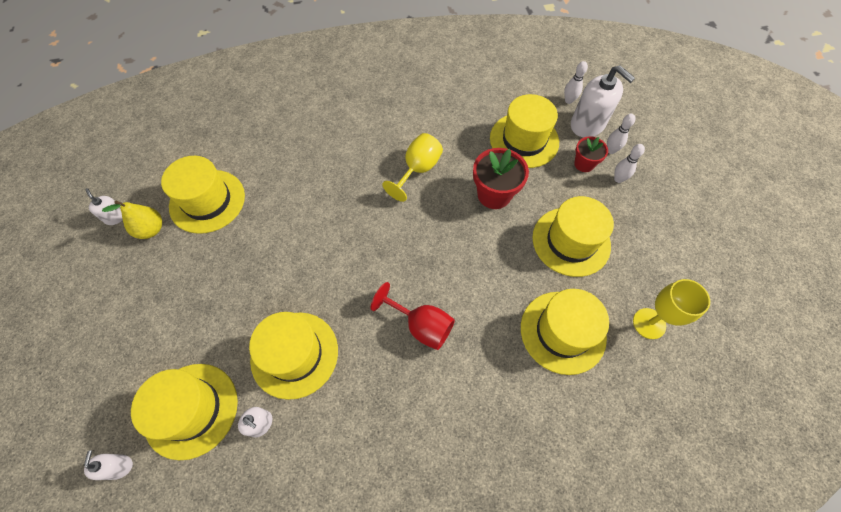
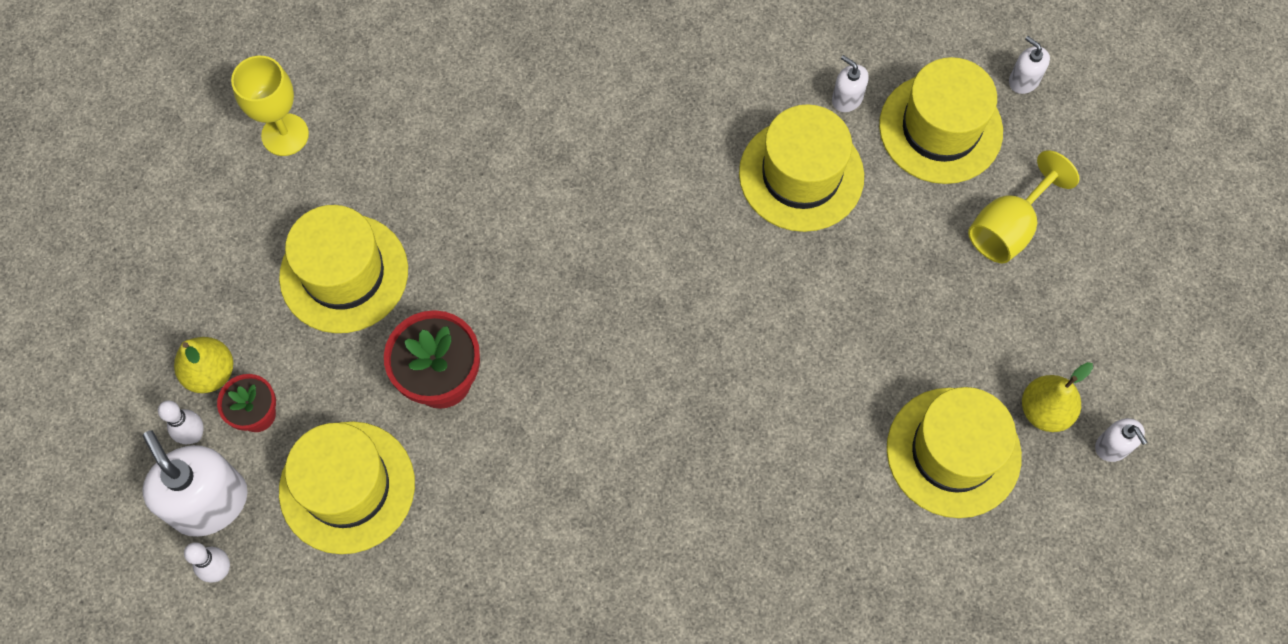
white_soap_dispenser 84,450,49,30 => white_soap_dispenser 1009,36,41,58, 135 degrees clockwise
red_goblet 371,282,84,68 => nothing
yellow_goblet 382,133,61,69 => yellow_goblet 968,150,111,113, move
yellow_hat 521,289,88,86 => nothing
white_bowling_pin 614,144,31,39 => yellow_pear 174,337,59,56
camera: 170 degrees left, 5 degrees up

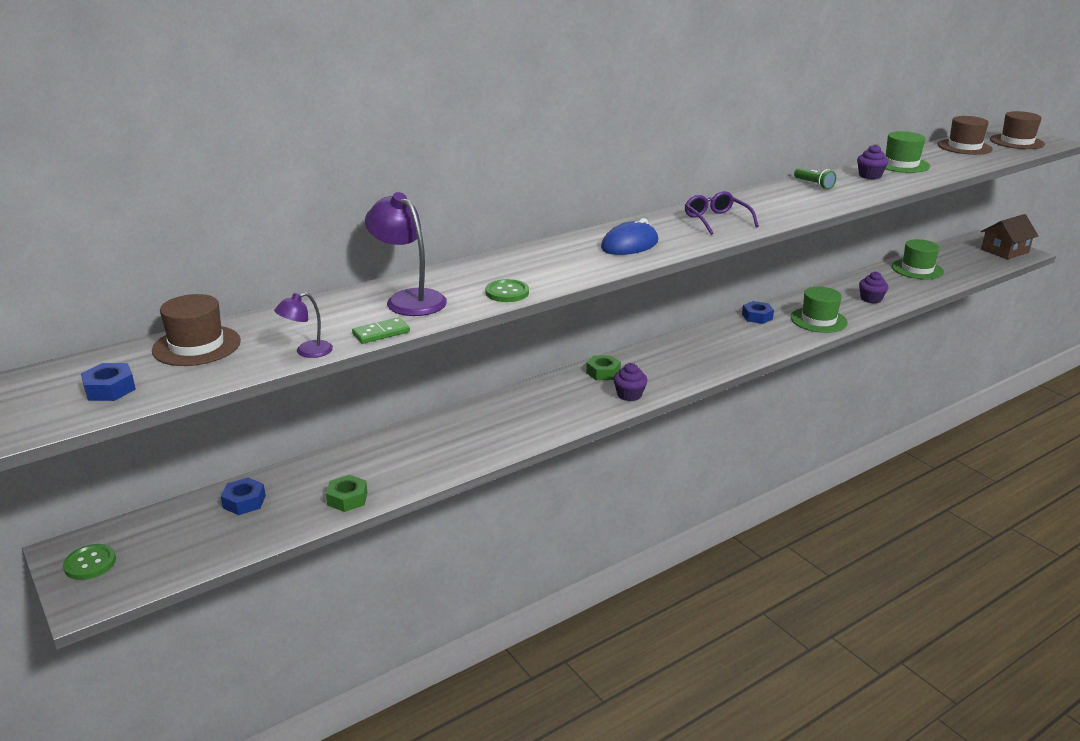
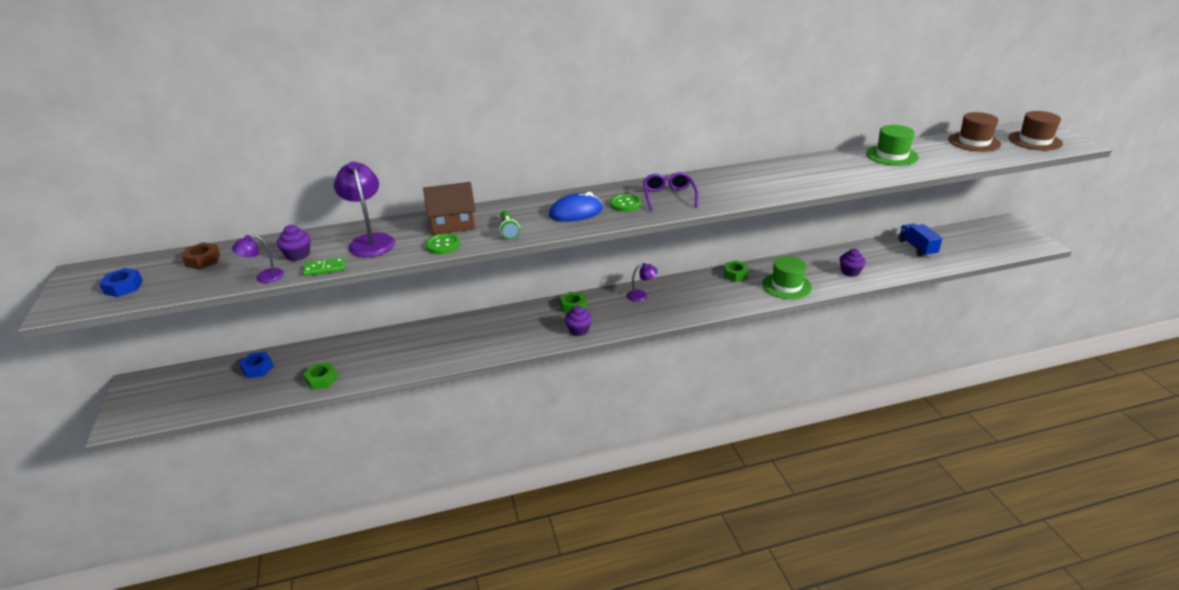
green_button 63,544,53,36 => green_button 610,194,32,18, move
brown_hat 152,294,89,72 => brown_nut 182,242,38,27
blue_nut 742,301,32,23 => green_nut 724,260,24,22
green_flashlight 794,168,42,21 => green_flashlight 500,210,20,29, move
purple_cupcake 857,144,31,35 => purple_cupcake 277,225,34,36, move
green_hat 892,239,52,40 => blue_truck 899,223,44,34
brown_house 981,214,57,45 => brown_house 423,182,53,53, move
nothing => purple_lamp 627,263,31,39
camera: 20 degrees right, 5 degrees up

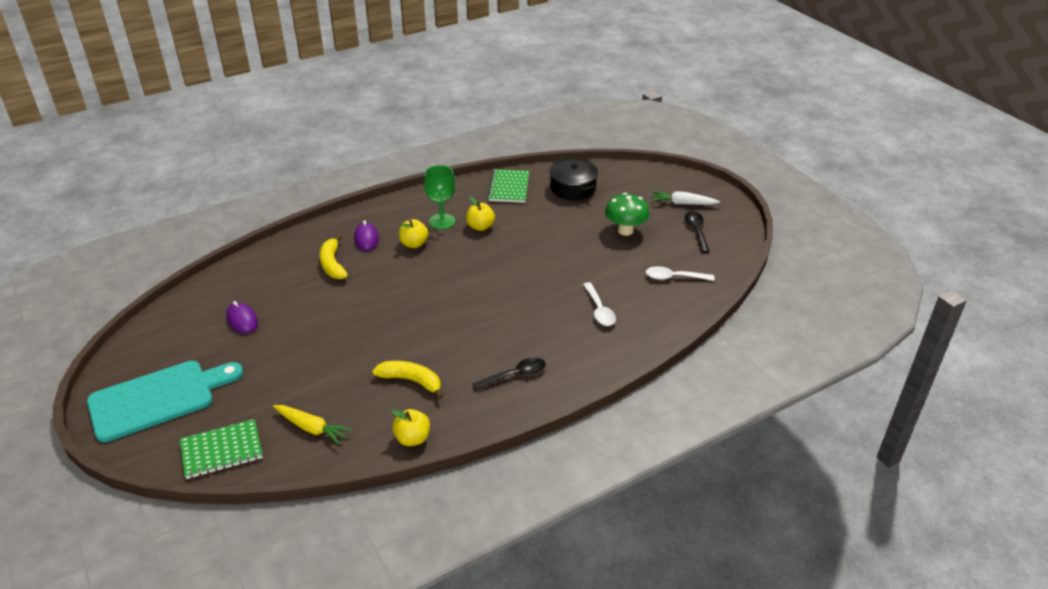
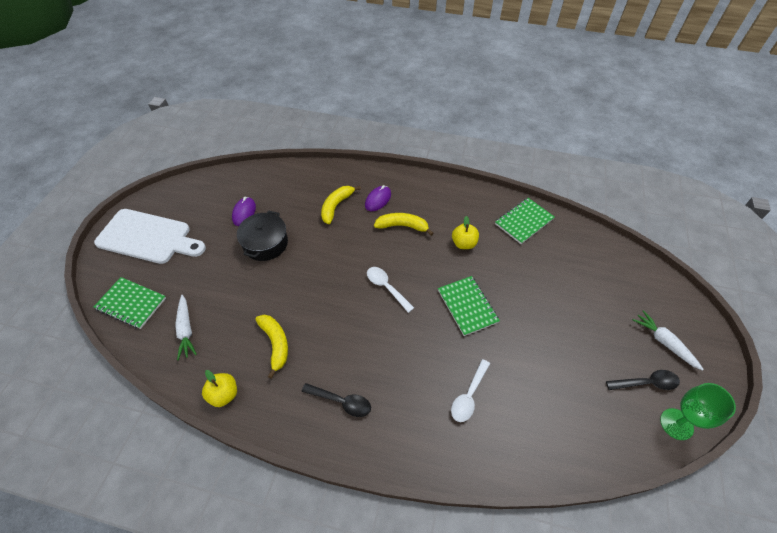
turquoise_cutting_board 87,361,156,81 => white_cutting_board 94,209,112,55
yellow_carrot 273,405,79,40 => white_carrot 175,295,22,65
yellow_apple 399,219,29,29 => yellow_banana 374,213,60,23
green_goblet 424,165,32,64 => green_goblet 660,383,76,57, move
black_pot 549,158,49,42 => black_pot 237,210,51,51, move
green_mushroom 605,193,45,43 => nothing
white_spoon 646,266,69,15 => white_spoon 367,267,47,46, move
black_spoon 685,211,25,42 => black_spoon 606,370,74,20, 45 degrees clockwise
nothing => green_notebook 438,276,62,60
camera: 45 degrees right, 15 degrees up

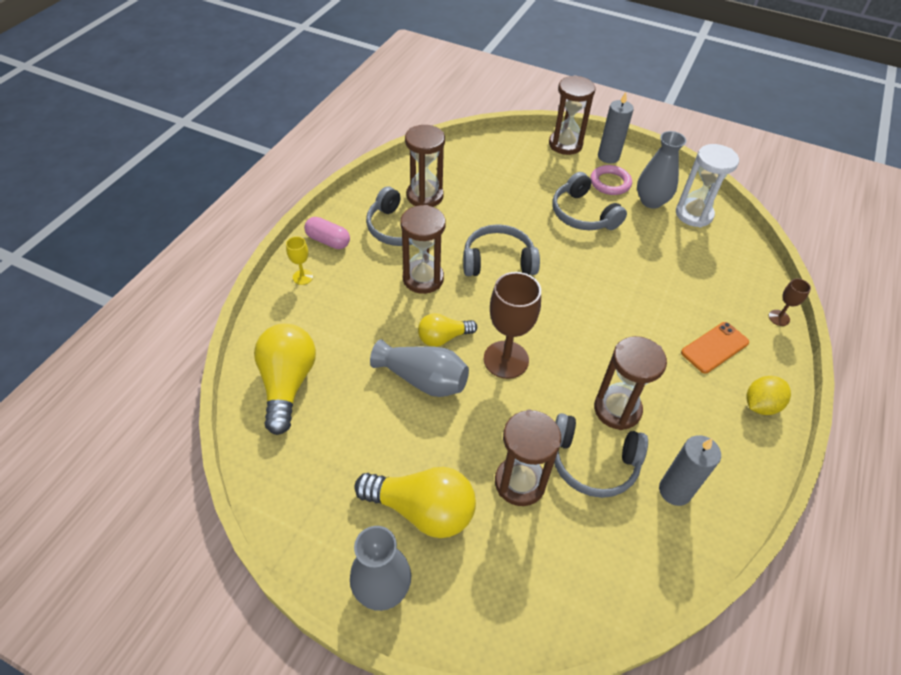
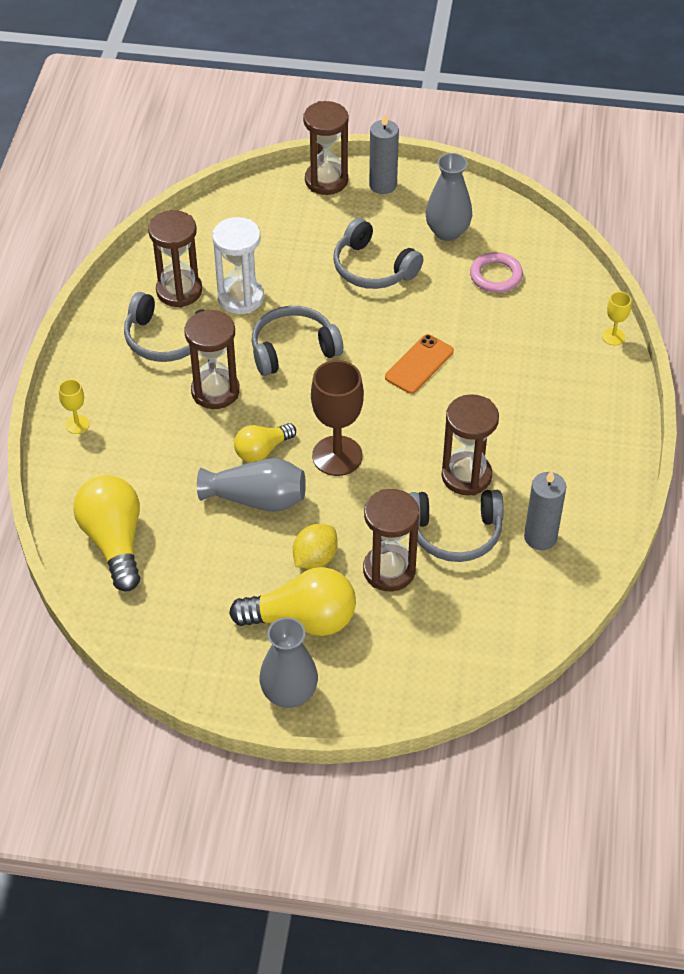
pink_capsule 304,217,46,32 => nothing
pink_ring 590,165,42,30 => pink_ring 470,252,53,41, move
white_hourglass 676,144,63,83 => white_hourglass 212,217,52,97, move
orange_phone 681,322,68,51 => orange_phone 385,334,69,60, move
yellow_lemon 746,376,45,39 => yellow_lemon 293,524,45,45, move
brown_goblet 769,278,42,48 => yellow_goblet 602,292,29,53
camera: 15 degrees left, 0 degrees up

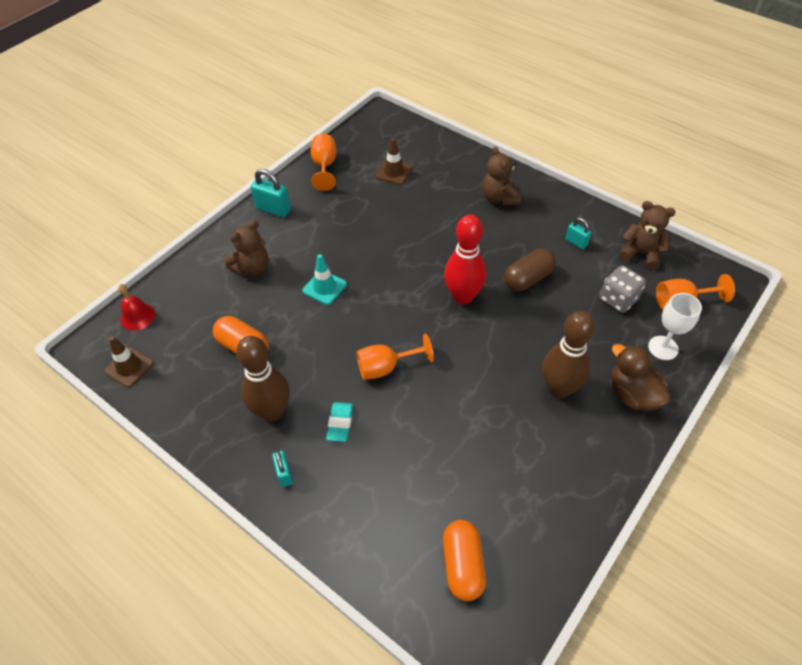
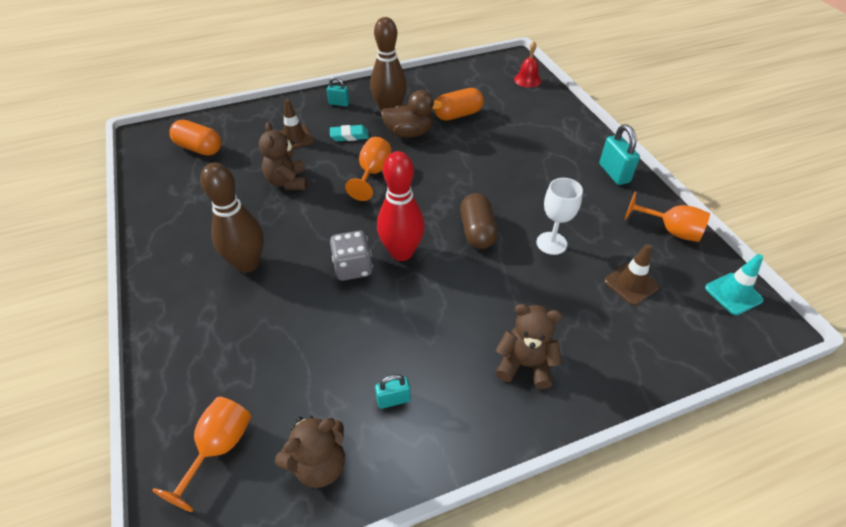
brown_traffic_cone 104,336,50,52 => brown_traffic_cone 279,99,35,50, move
brown_teddy_bear 225,221,44,55 => brown_teddy_bear 259,122,49,68, move
turquoise_padlock 251,169,40,48 => turquoise_padlock 599,124,41,61, 75 degrees counterclockwise
turquoise_traffic_cone 303,254,44,51 => turquoise_traffic_cone 705,254,59,61, move
turquoise_eraser 326,402,27,40 => turquoise_eraser 330,125,39,16, 45 degrees counterclockwise
brown_capsule 504,248,52,43 => brown_capsule 460,193,38,56, move
grey_dice 600,266,46,47 => grey_dice 330,231,43,50, move
brown_duck 611,344,59,67 => brown_duck 381,90,62,48, move
white_goblet 648,293,54,67 => white_goblet 536,178,47,77, move
camera: 120 degrees right, 5 degrees down

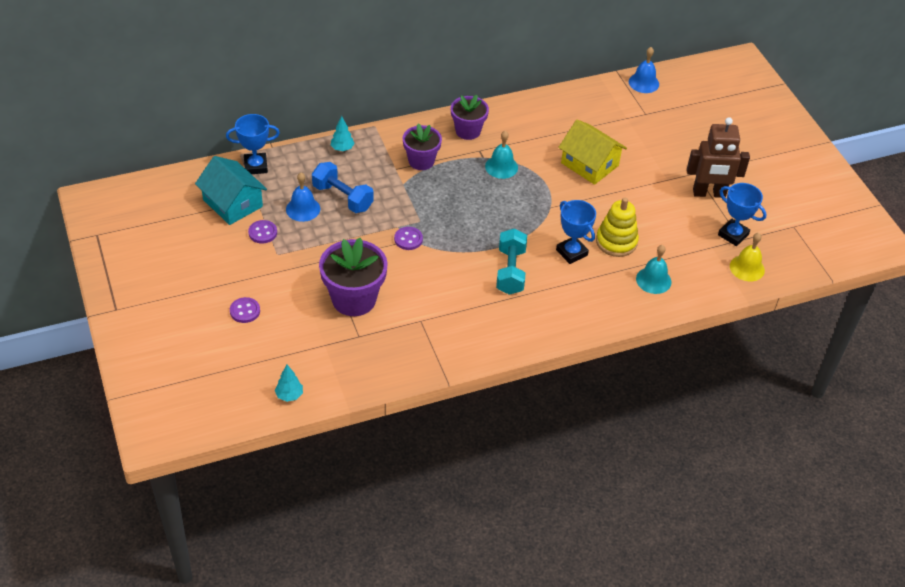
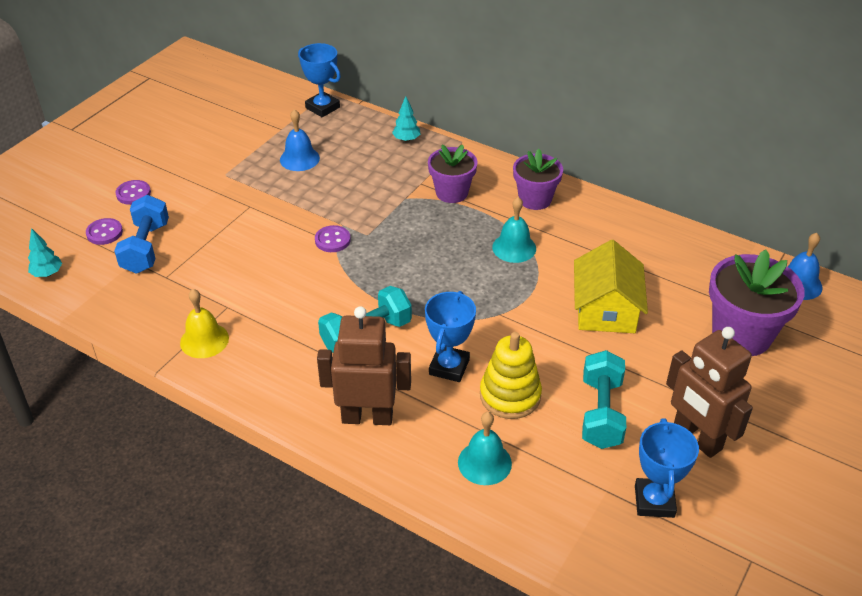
turquoise_house 195,156,72,69 => nothing
purple_button 248,220,29,24 => purple_button 86,218,37,27, move
blue_dumbbell 312,162,62,51 => blue_dumbbell 114,195,55,79, move
purple_flower_pot 319,238,69,78 => purple_flower_pot 709,249,95,107, move
yellow_bell 730,233,35,48 => yellow_bell 180,289,49,69, move
nothing => brown_robot 317,306,94,119
nothing => turquoise_dumbbell 582,350,44,99
camera: 55 degrees right, 5 degrees down

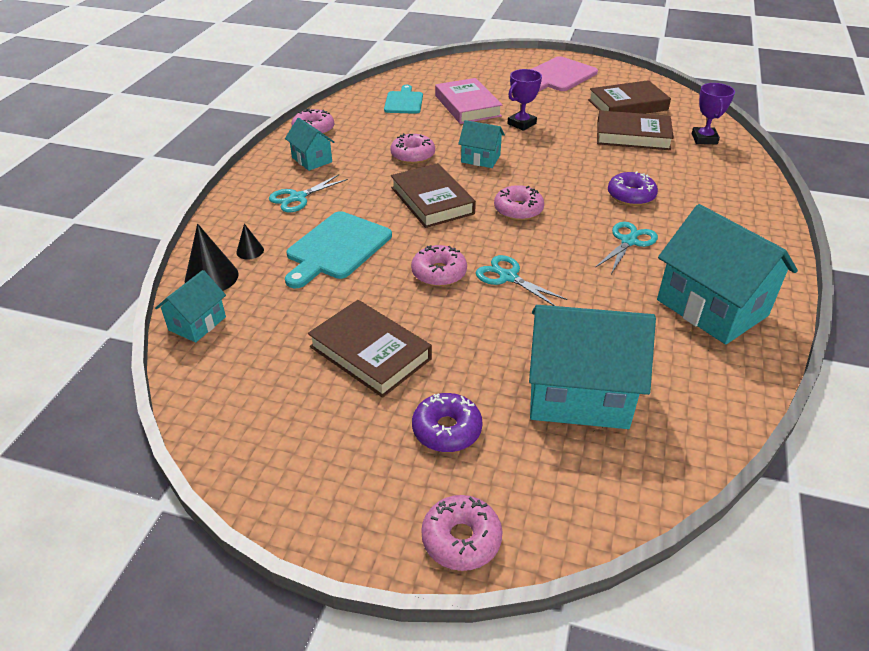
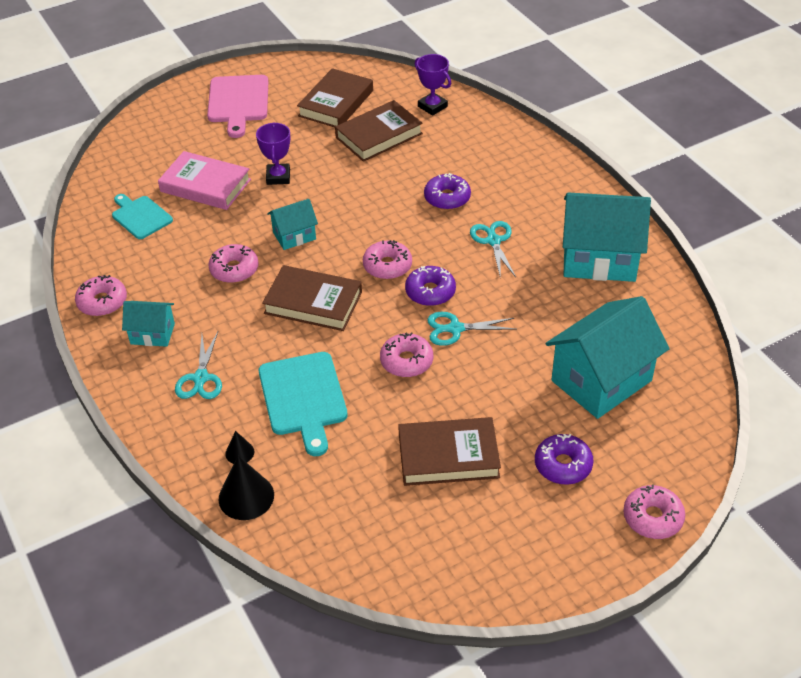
turquoise_house 155,270,71,73 => nothing
nothing => purple_donut 405,266,51,40
camera: 45 degrees left, 5 degrees up

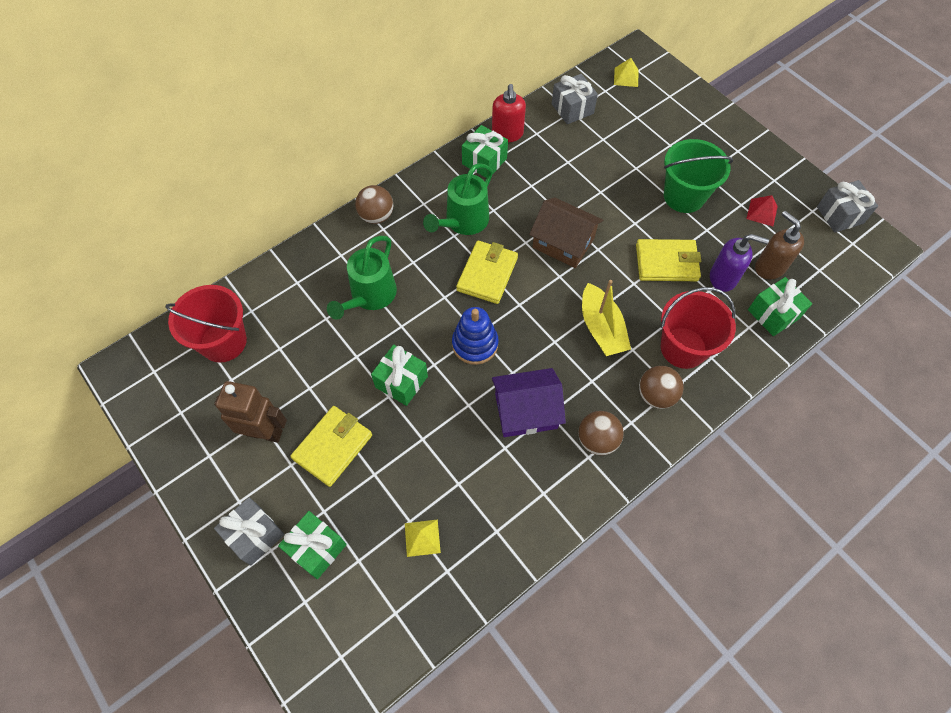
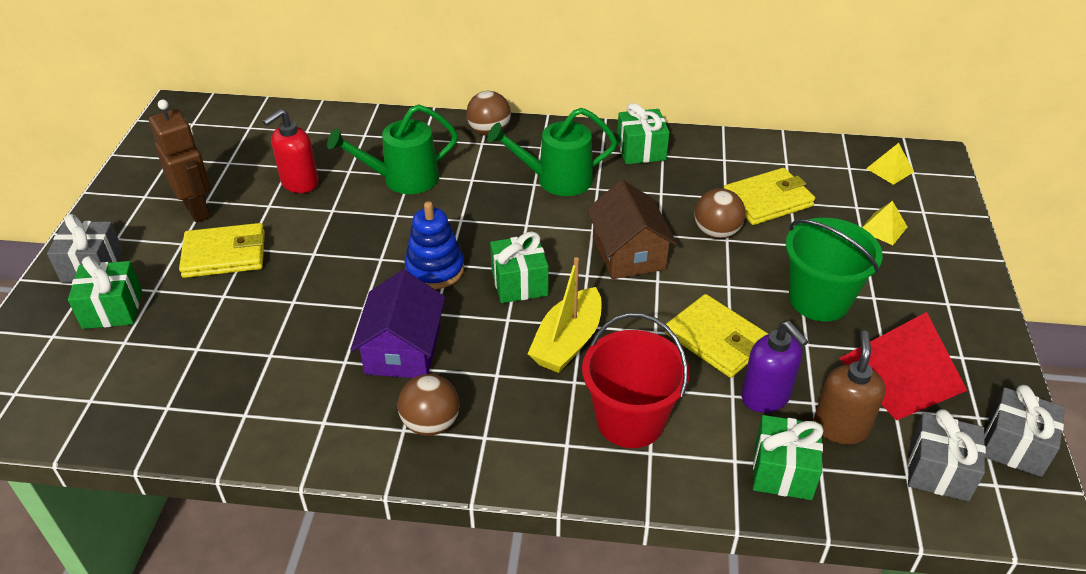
red_bucket 165,285,82,77 => nothing
green_gift 371,345,57,61 => green_gift 490,232,59,71, move
yellow_pyramid 405,520,36,37 => yellow_pyramid 862,201,46,44, move
yellow_wallet 456,241,62,63 => yellow_wallet 724,168,91,57, move
red_soap_dispenser 492,84,34,58 => red_soap_dispenser 263,109,55,84, move
purple_house 492,368,74,69 => purple_house 350,270,95,108, 60 degrees clockwise
grey_gift 552,74,46,50 => grey_gift 908,409,78,92, move
brown_ball 639,366,45,43 => brown_ball 695,188,51,51, move
red_pyramid 746,195,32,31 => red_pyramid 839,312,128,109, x2.11
camera: 45 degrees right, 20 degrees down

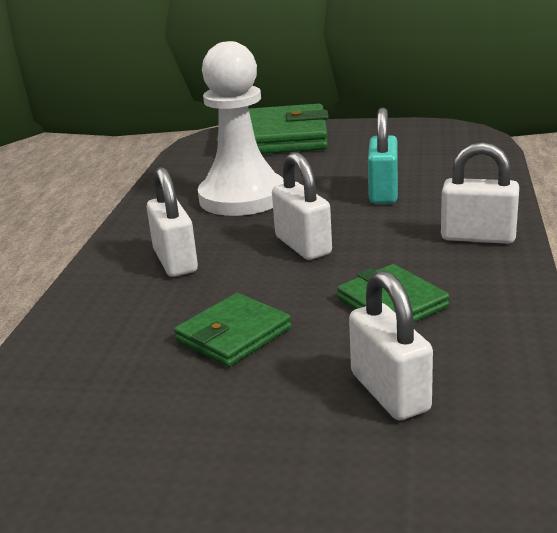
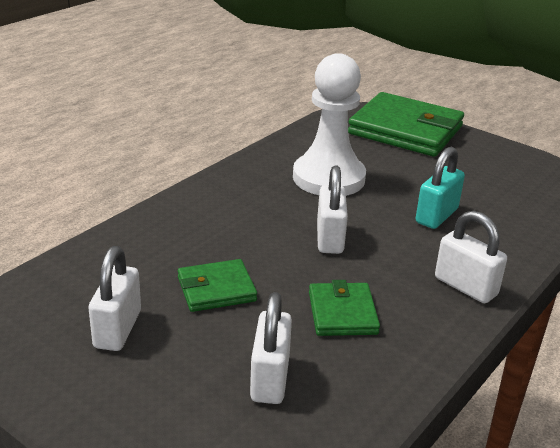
white_padlock 147,167,51,110 => white_padlock 89,246,52,105, move
camera: 25 degrees right, 5 degrees up

